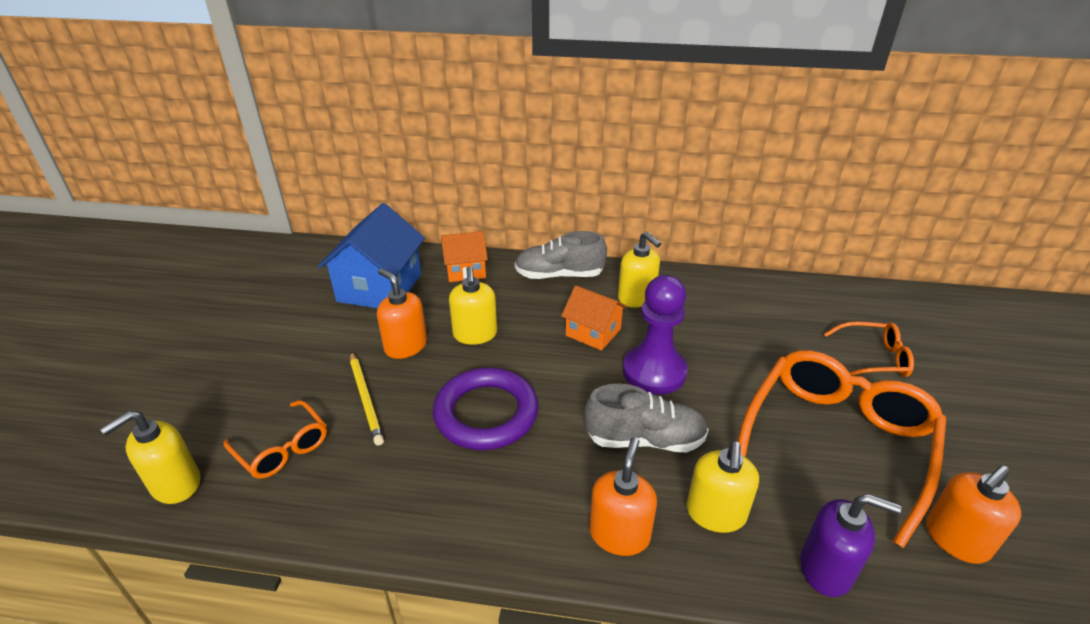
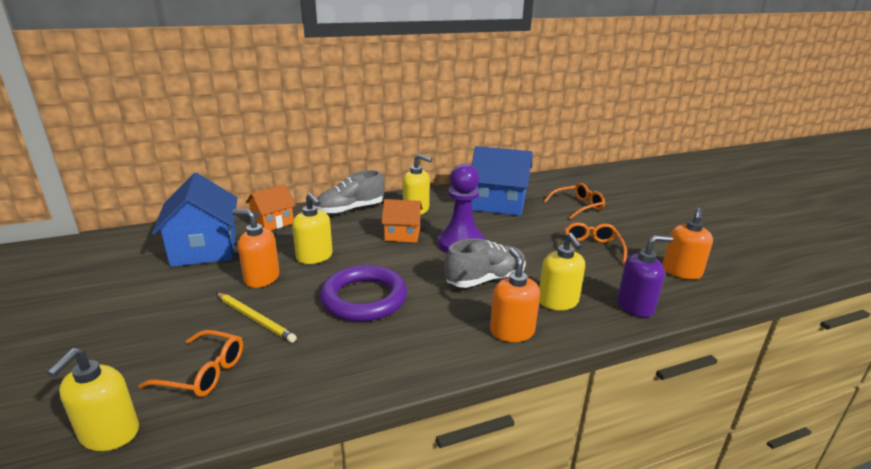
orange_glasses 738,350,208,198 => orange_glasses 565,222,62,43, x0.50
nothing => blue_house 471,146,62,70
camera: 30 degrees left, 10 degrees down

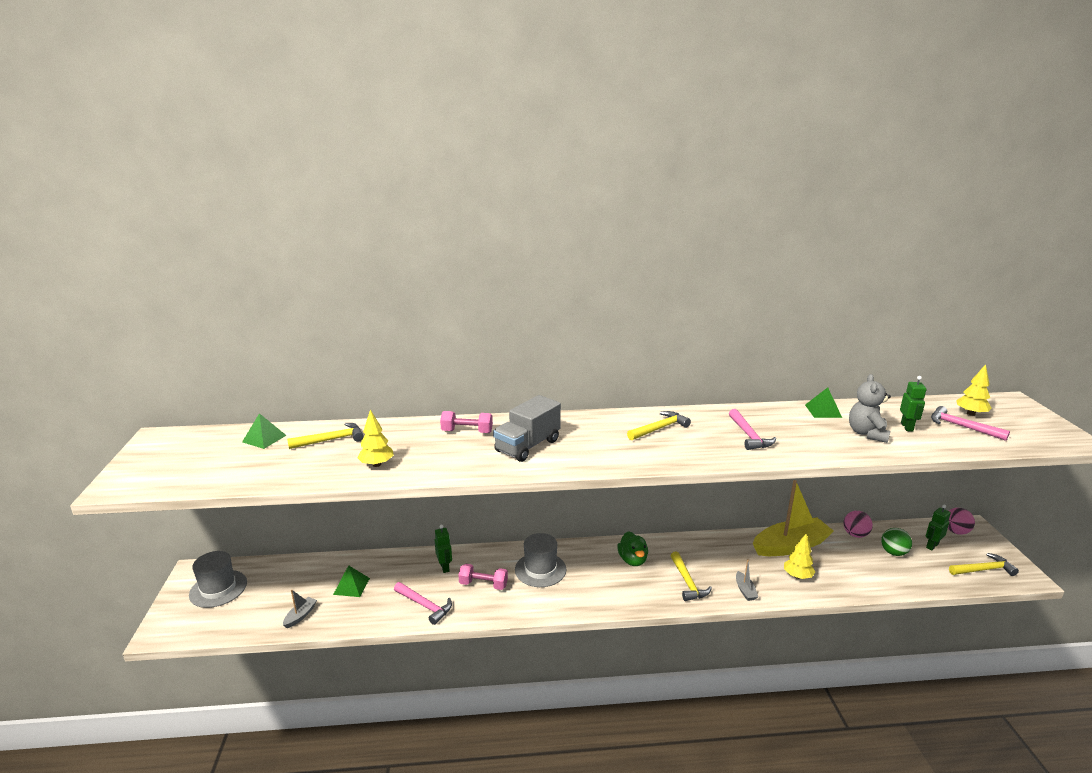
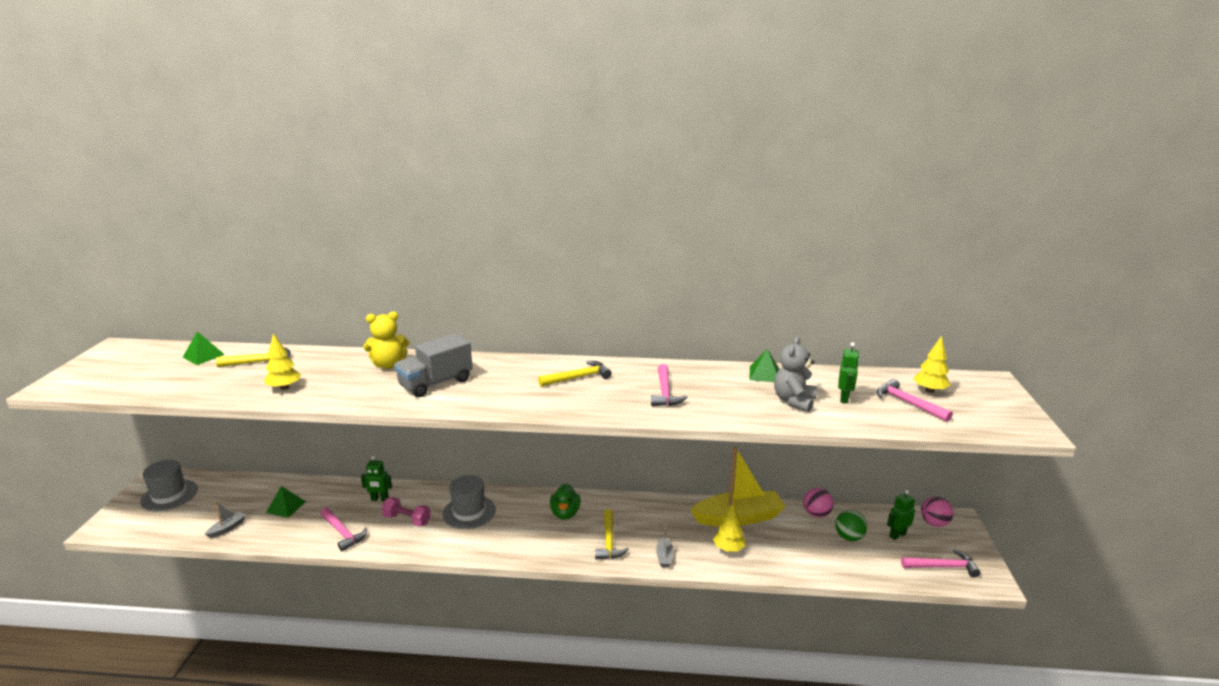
green_robot 435,525,17,48 => green_robot 361,456,31,45, 105 degrees clockwise
pink_dumbbell 440,411,53,22 => yellow_teddy_bear 363,311,46,58
yellow_hammer 949,553,70,23 => pink_hammer 901,549,79,28
camera: 10 degrees right, 0 degrees up

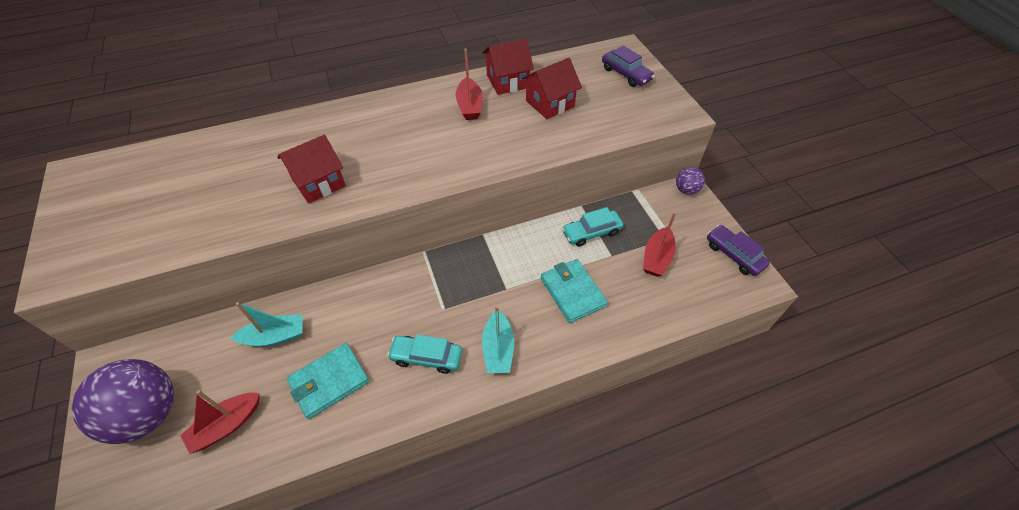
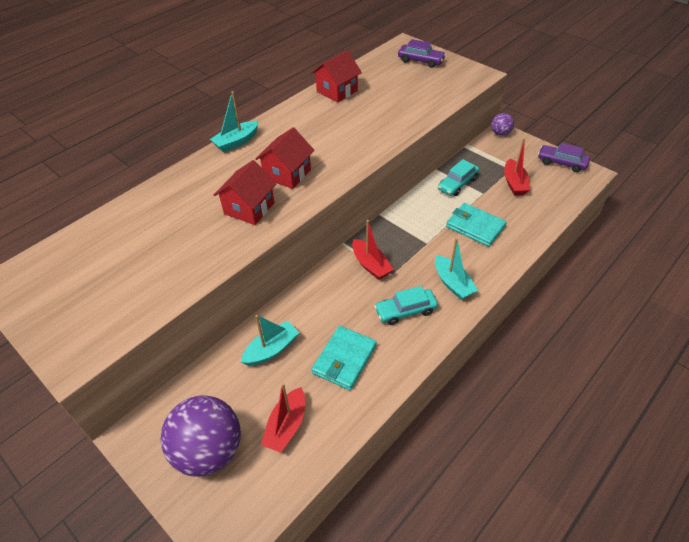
red_boat 456,48,27,72 => red_boat 352,220,42,60, move
red_house 522,58,60,61 => red_house 255,127,59,62, move
nothing => turquoise_boat 210,91,49,61
camera: 25 degrees left, 5 degrees down

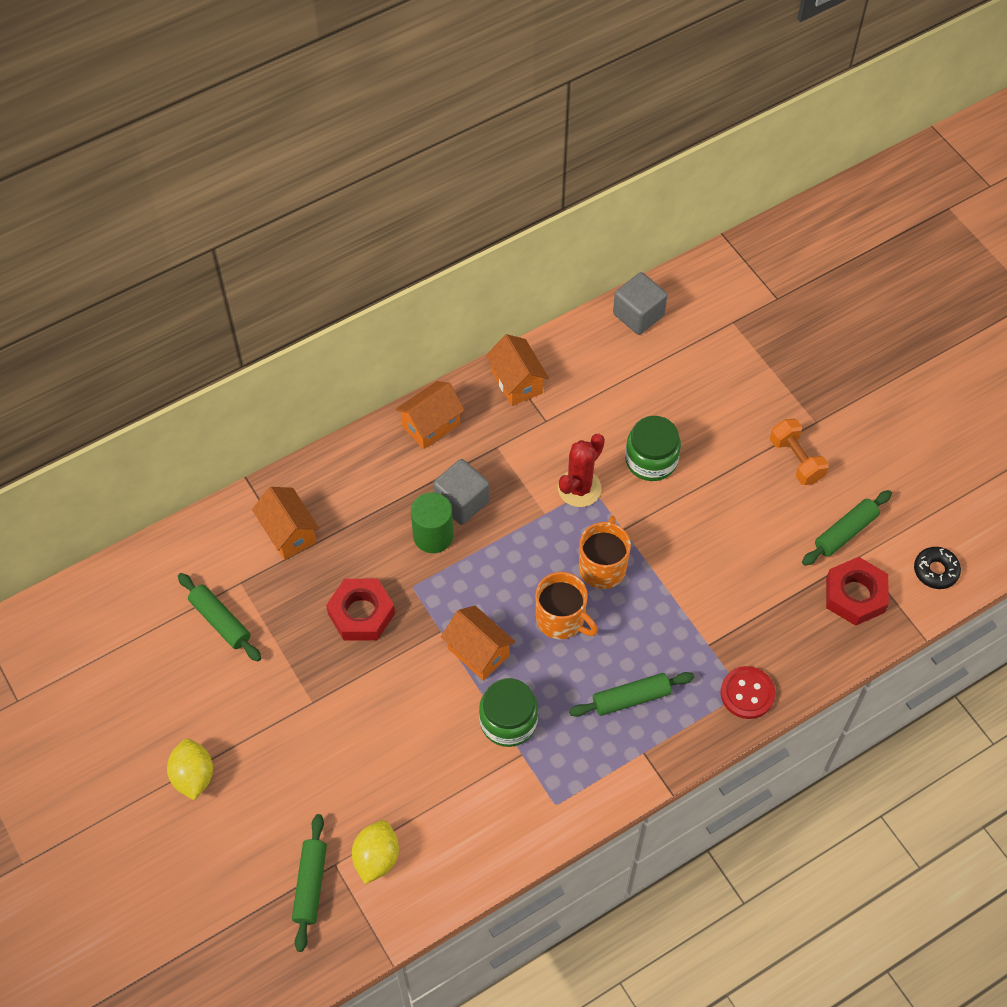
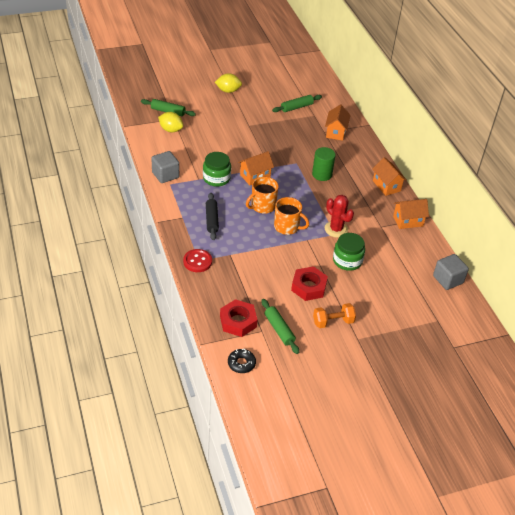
orange_house 252,487,67,73 => orange_house 325,104,25,37, 60 degrees counterclockwise
red_nut 326,579,69,62 => red_nut 291,266,37,35, move
grey_cube 433,459,57,66 => grey_cube 151,151,28,32, move
green_rolling_pin 569,672,125,45 => black_rolling_pin 206,193,13,47
camera: 100 degrees right, 15 degrees down

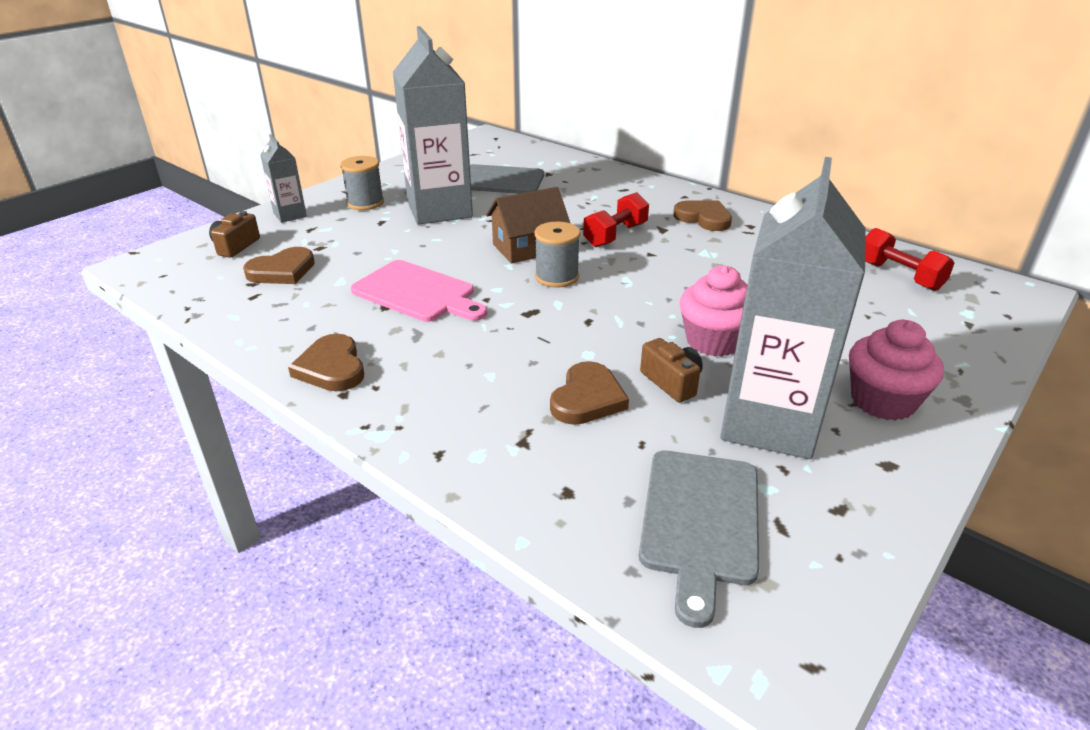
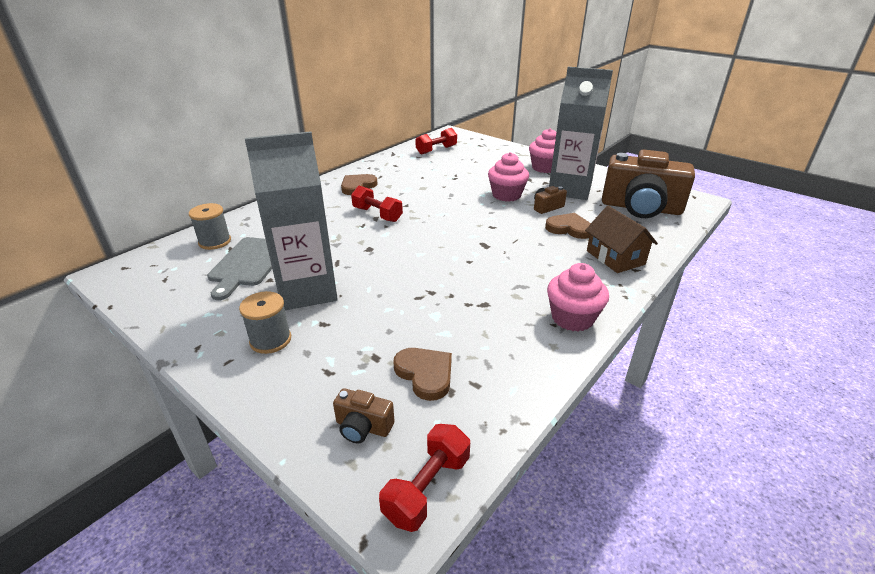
grey_carton 260,134,47,89 => nothing
brown_heart 288,334,76,57 => pink_cupcake 547,263,62,69
pink_cutting_board 351,260,136,62 => nothing
brown_house 486,187,84,76 => brown_house 585,206,73,67, move
grey_spool 535,222,45,66 => grey_spool 189,203,42,47, move
grey_cutting_board 639,450,120,178 => brown_camera 602,150,93,68
nothing => red_dumbbell 379,424,91,108
camera: 90 degrees left, 0 degrees up

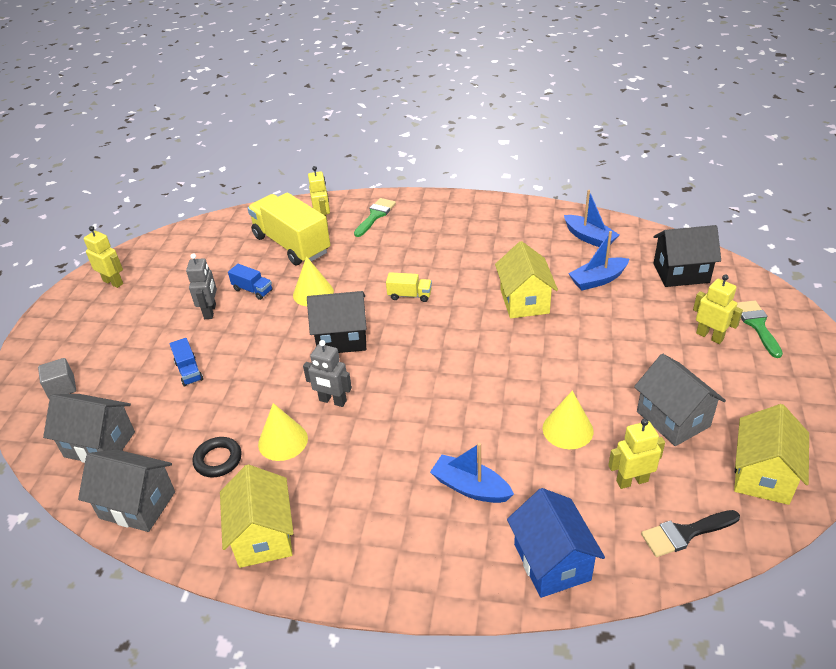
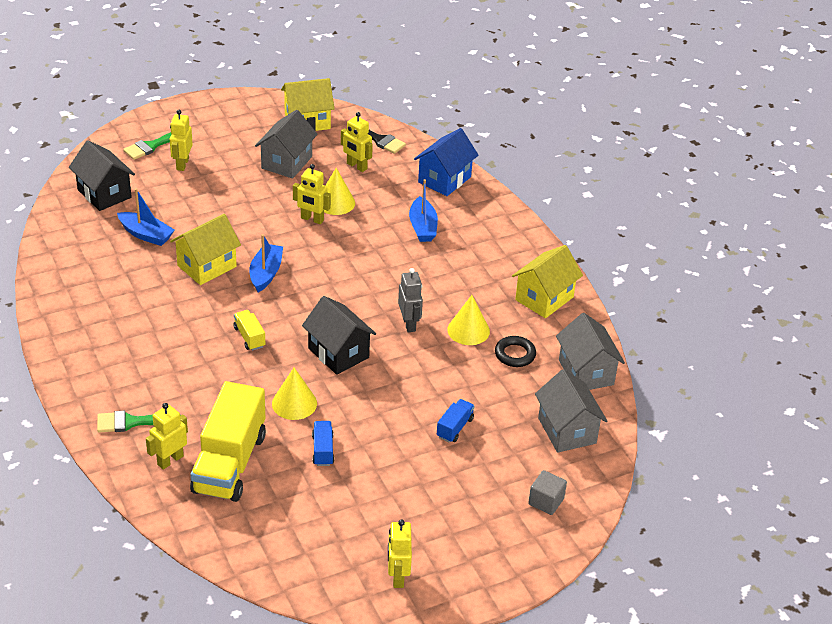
grey_robot 186,253,31,66 => nothing
blue_boat 564,190,55,57 => blue_boat 250,234,33,58, move
nothing => yellow_robot 293,164,38,60
camera: 130 degrees left, 0 degrees up

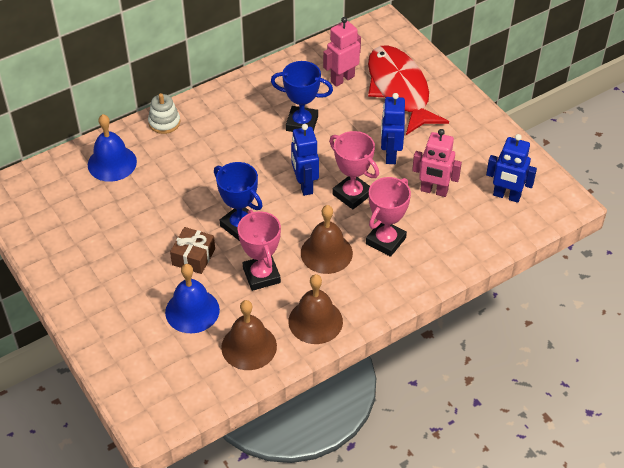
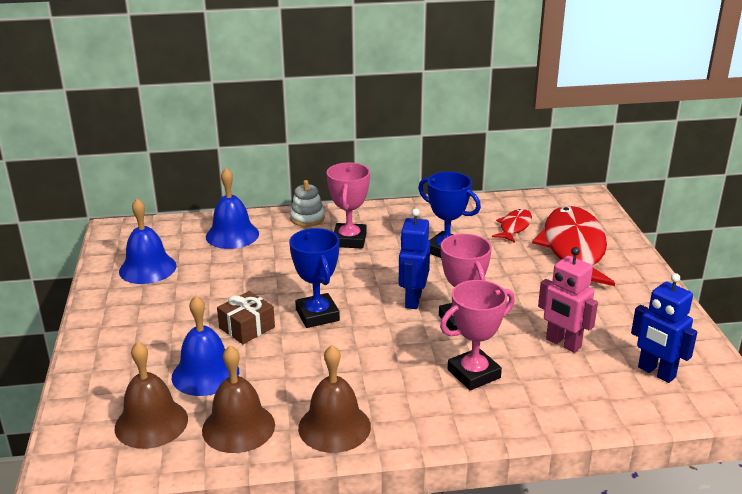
pink_trophy 238,210,43,81 => pink_trophy 327,163,43,85, move
brown_bell 301,205,52,69 => brown_bell 115,341,73,108, move
pink_robot 323,17,38,70 => red_fish 492,209,40,34
blue_robot 381,93,24,71 => nothing
nothing => blue_bell 119,198,58,86
camera: 25 degrees right, 20 degrees down

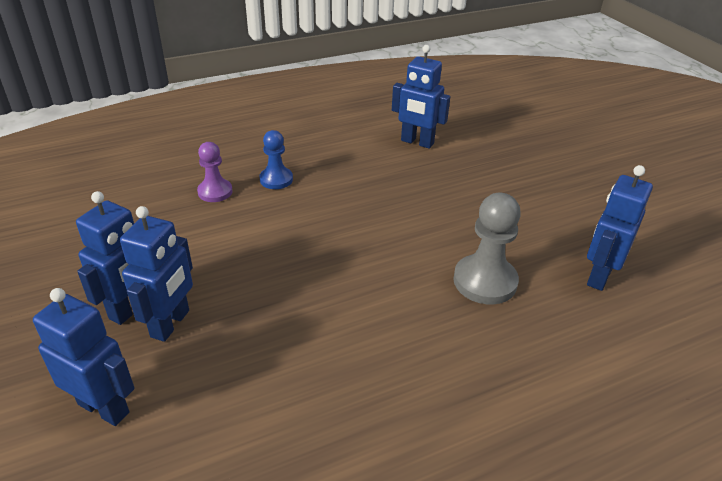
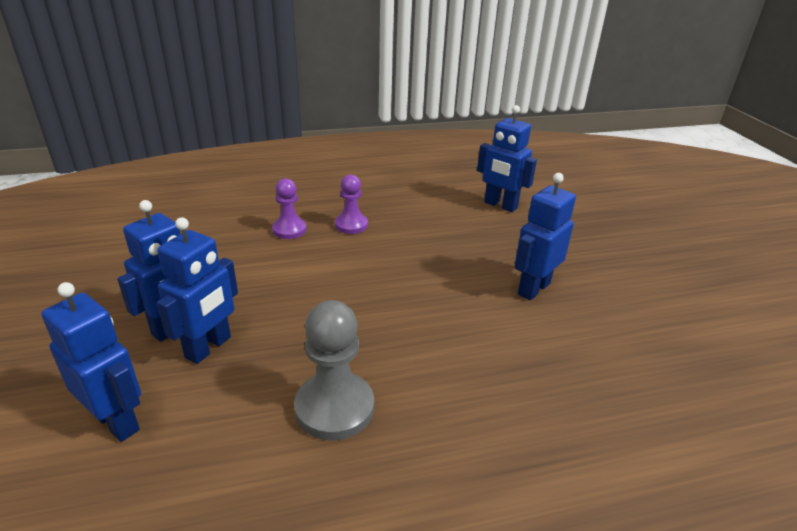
blue_pawn 259,130,34,59 => purple_pawn 335,174,33,60
grey_pawn 453,193,68,111 => grey_pawn 294,300,80,141, move
blue_robot 587,165,66,126 => blue_robot 515,173,61,128, move
camera: 10 degrees right, 5 degrees down

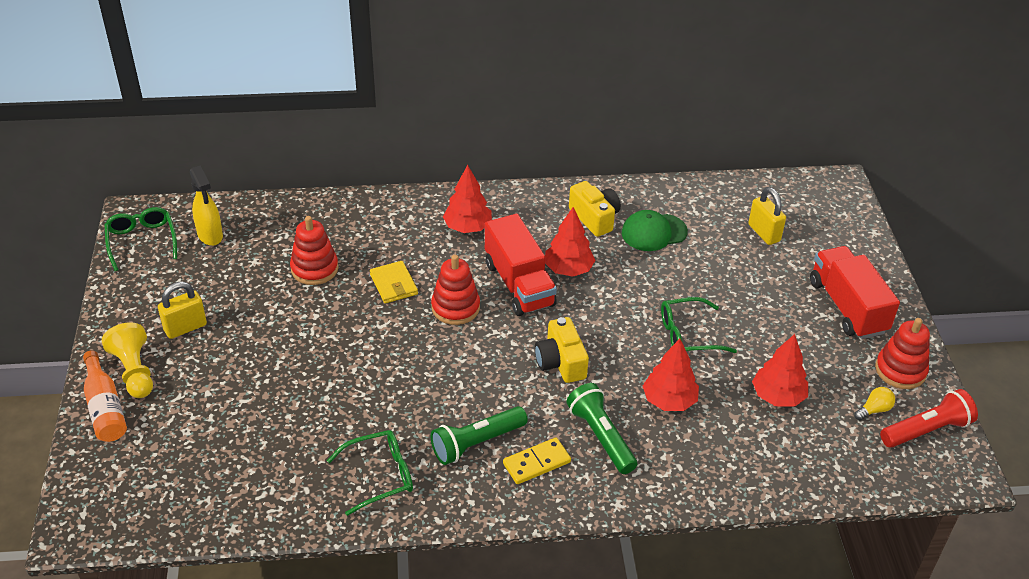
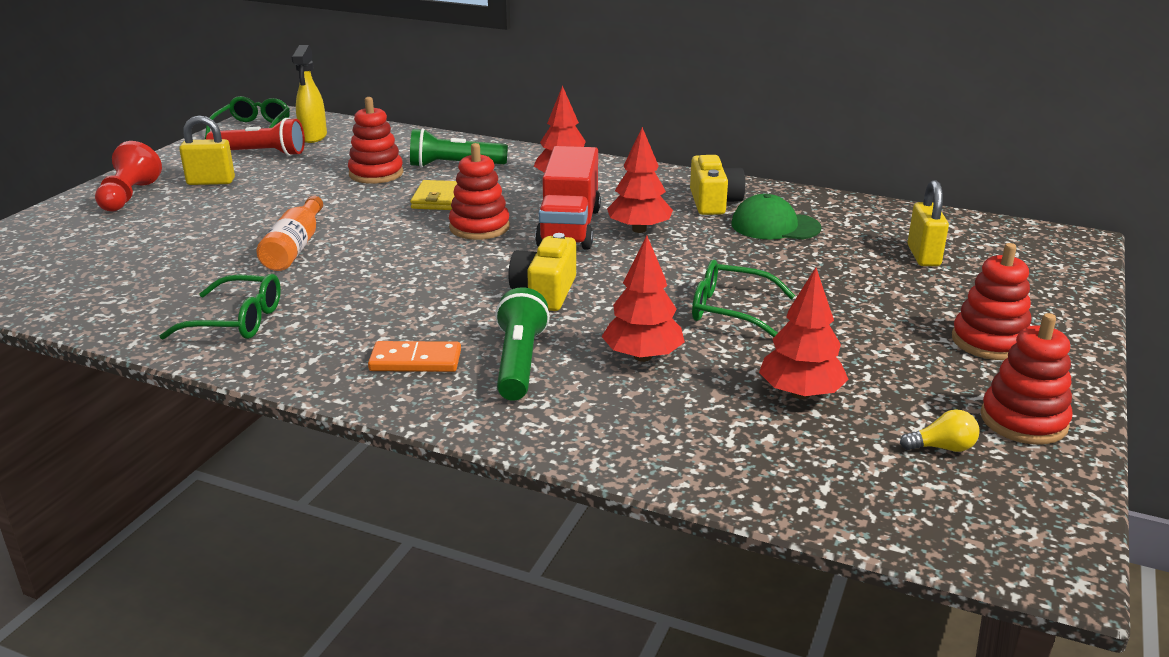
orange_bottle 83,350,44,92 => orange_bottle 256,195,67,76, move
yellow_pawn 102,322,51,76 => red_pawn 95,141,67,70
green_flashlight 430,406,98,59 => green_flashlight 410,128,98,40, move
yellow_domino 503,438,68,46 => orange_domino 368,341,93,31
red_truck 810,246,90,93 => red_stacking_toy 952,243,80,117
red_flashlight 880,389,98,59 => red_flashlight 206,118,99,38, move
camera: 30 degrees right, 15 degrees down

